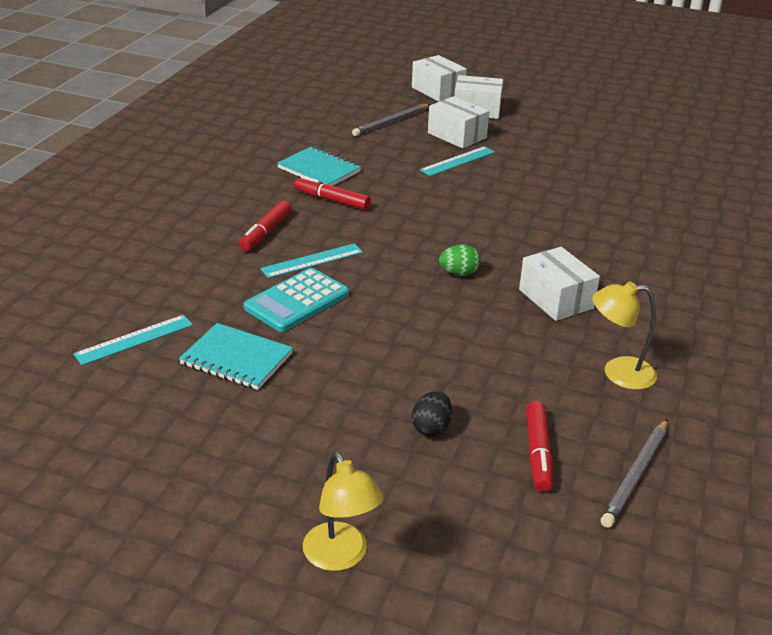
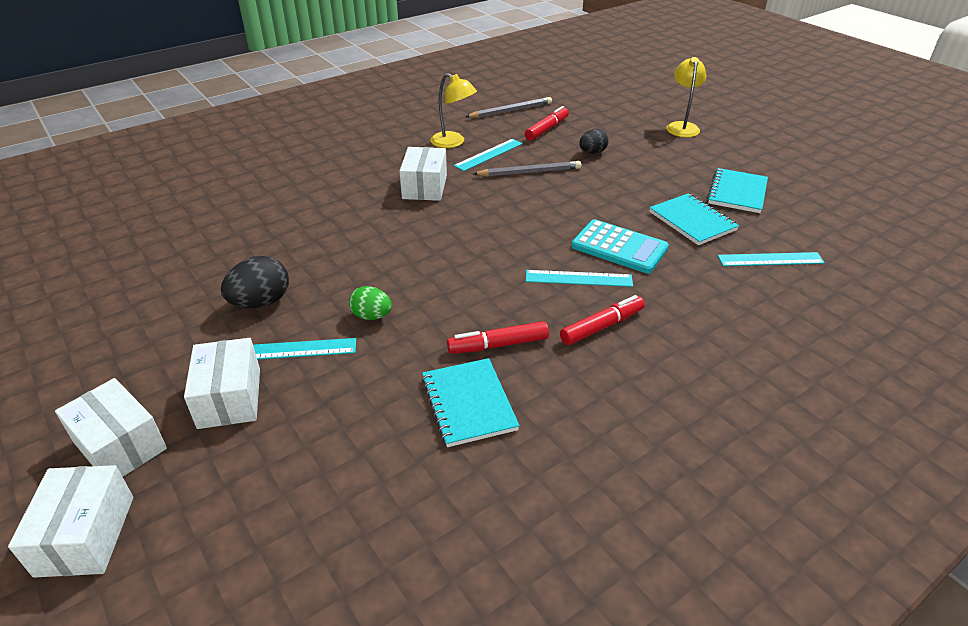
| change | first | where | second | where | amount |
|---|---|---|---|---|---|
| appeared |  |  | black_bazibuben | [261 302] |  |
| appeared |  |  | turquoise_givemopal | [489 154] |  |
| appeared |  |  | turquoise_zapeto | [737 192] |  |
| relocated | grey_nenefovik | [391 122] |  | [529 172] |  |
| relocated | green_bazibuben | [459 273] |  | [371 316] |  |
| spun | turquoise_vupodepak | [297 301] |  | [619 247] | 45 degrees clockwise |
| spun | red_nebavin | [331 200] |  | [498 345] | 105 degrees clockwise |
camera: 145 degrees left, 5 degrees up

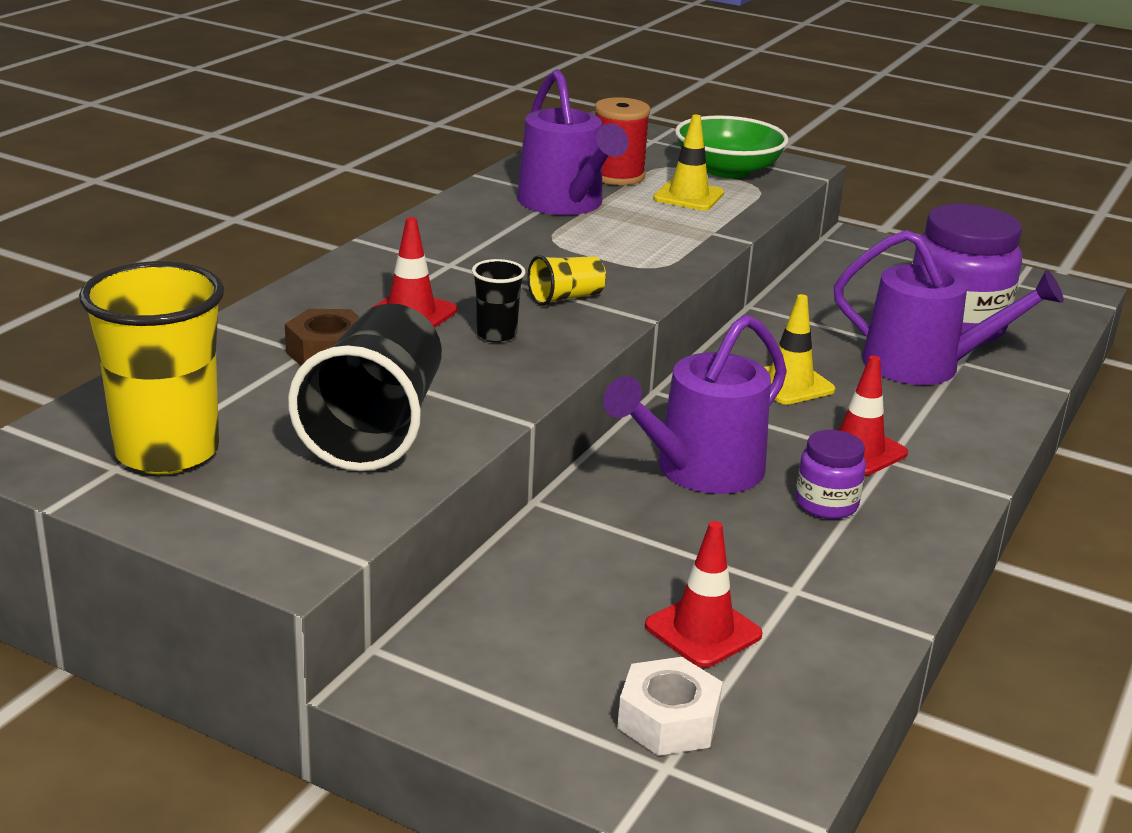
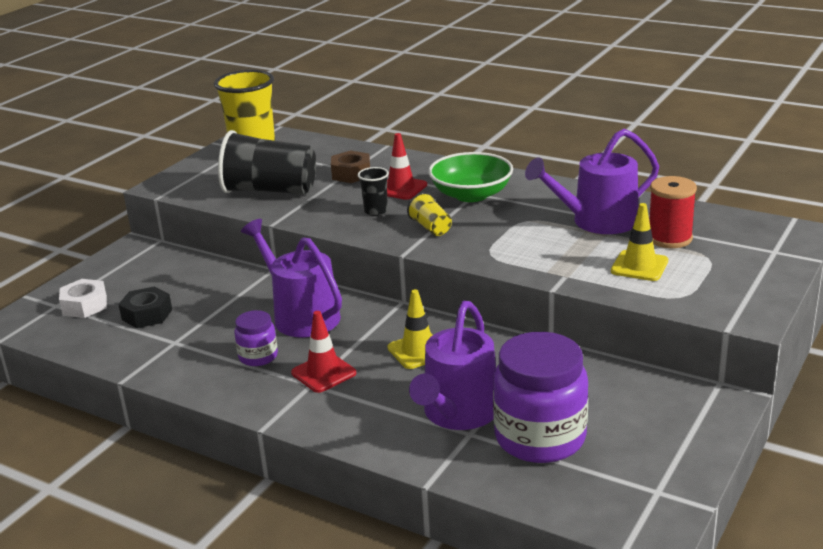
| change | first | where | second | where | amount |
|---|---|---|---|---|---|
| relocated | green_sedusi | [727 170] |  | [471 195] |  |
| exchanged | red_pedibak | [703 630] | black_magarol | [147 315] |  |
camera: 95 degrees right, 0 degrees up

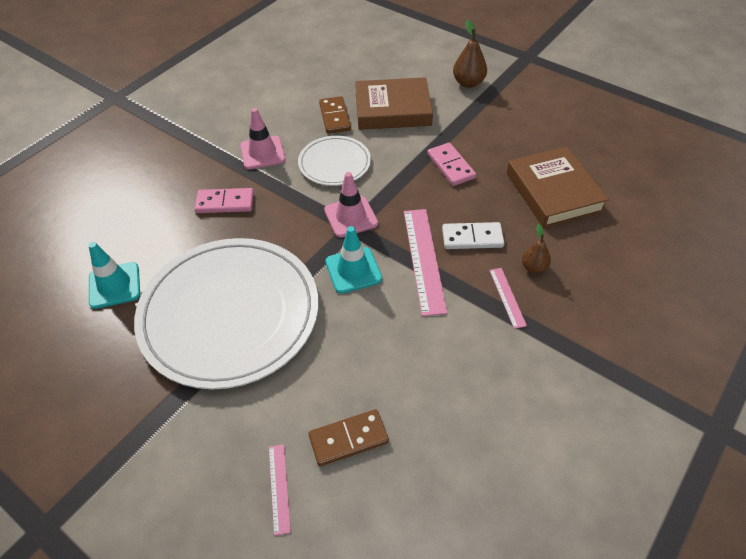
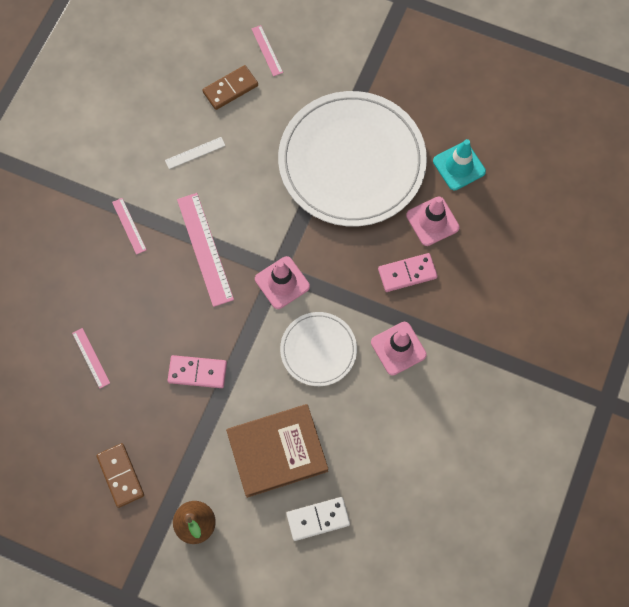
| change | first | where | second | where | amount |
|---|---|---|---|---|---|
| missing | turquoise_pedibak | [353 270] |  |  |  |
| missing | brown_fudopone | [534 267] |  |  |  |
| appeared |  |  | white_givemopal | [195 153] |  |
| appeared |  |  | pink_pedibak | [432 221] |  |
| relocated | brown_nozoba | [335 117] |  | [120 475] |  |
| relocated | white_nozoba | [472 238] |  | [318 519] |  |
| exchanged | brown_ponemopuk | [553 192] | pink_givemopal | [91 358] |  |
| spun | pink_nozoba | [450 166] |  | [197 372] | 45 degrees counterclockwise |
camera: 165 degrees right, 20 degrees up

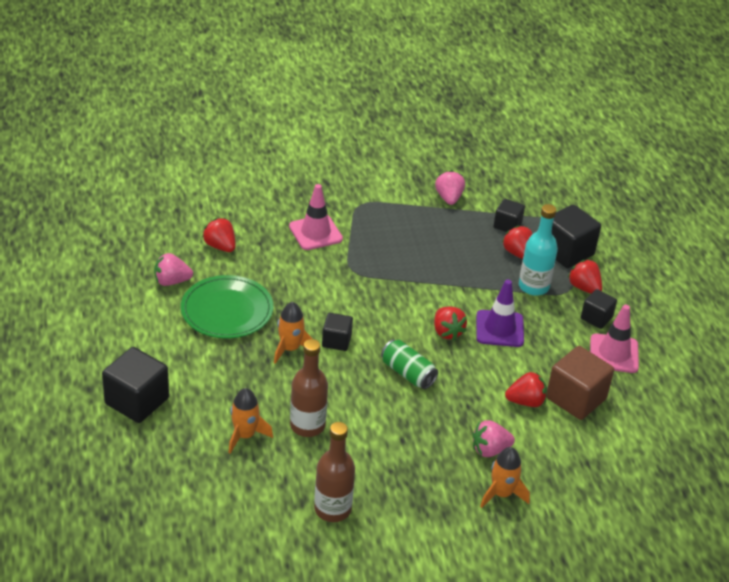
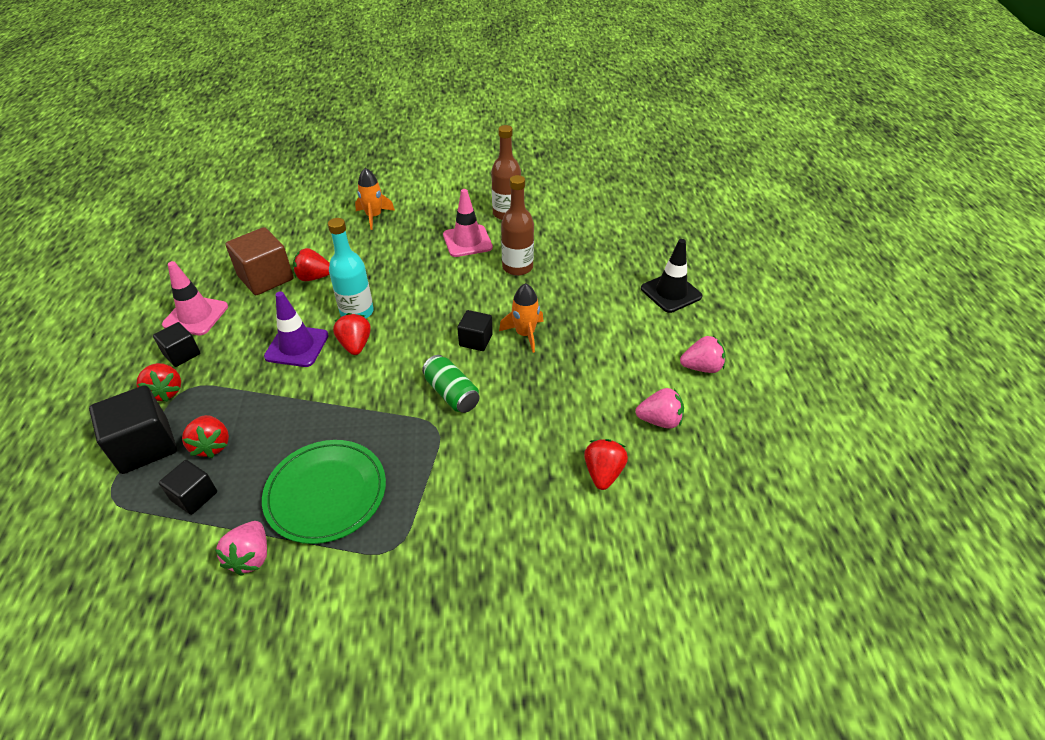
| change | first | where | second | where | amount |
|---|---|---|---|---|---|
| missing | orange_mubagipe | [245 435] |  |  |  |
| relocated | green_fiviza | [227 310] |  | [326 493] |  |
| relocated | pink_pedibak | [315 233] |  | [467 241] |  |
| relocated | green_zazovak | [408 373] |  | [451 394] |  |
| relocated | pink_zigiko | [490 450] |  | [701 367] |  |
| relocated | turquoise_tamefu | [533 286] |  | [357 312] |  |
| exchanged | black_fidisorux | [137 401] | black_pedibak | [671 292] |  |
| spun | red_zigiko | [220 246] |  | [603 473] | 135 degrees counterclockwise |
camera: 170 degrees left, 5 degrees up

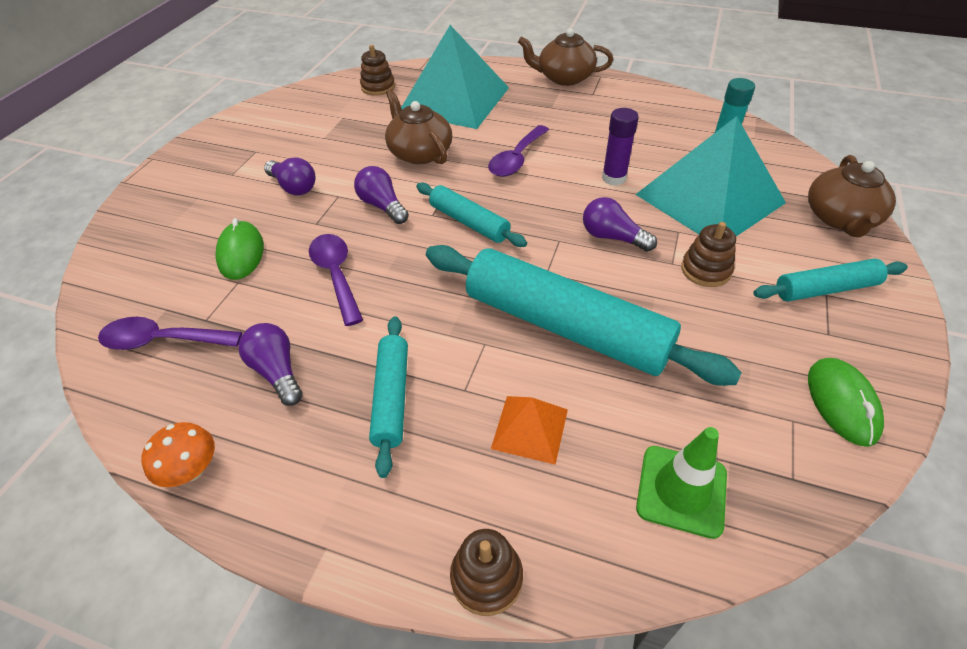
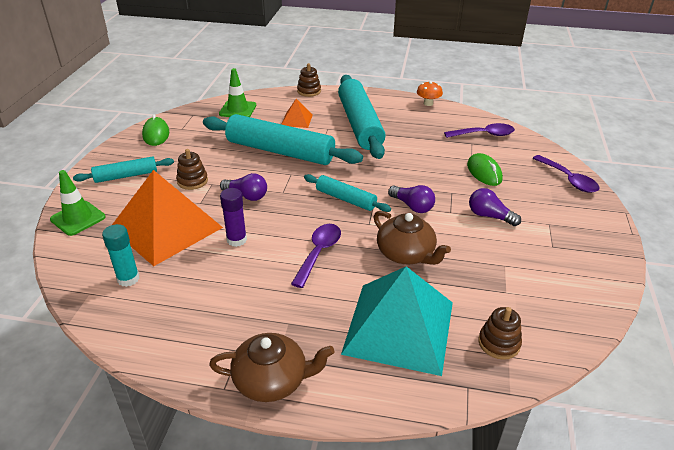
| change | first | where | second | where | amount |
|---|---|---|---|---|---|
| missing | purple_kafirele | [277 371] |  |  |  |
| relocated | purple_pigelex | [336 275] |  | [568 179] |  |
| exchanged | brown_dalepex | [840 218] | green_pedibak | [78 218] |  |
| colour | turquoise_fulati | [709 198] | orange_fulati | [166 227] |  |
| size | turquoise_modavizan | [392 397] |  | [359 124] | x1.93 |
camera: 170 degrees right, 10 degrees down

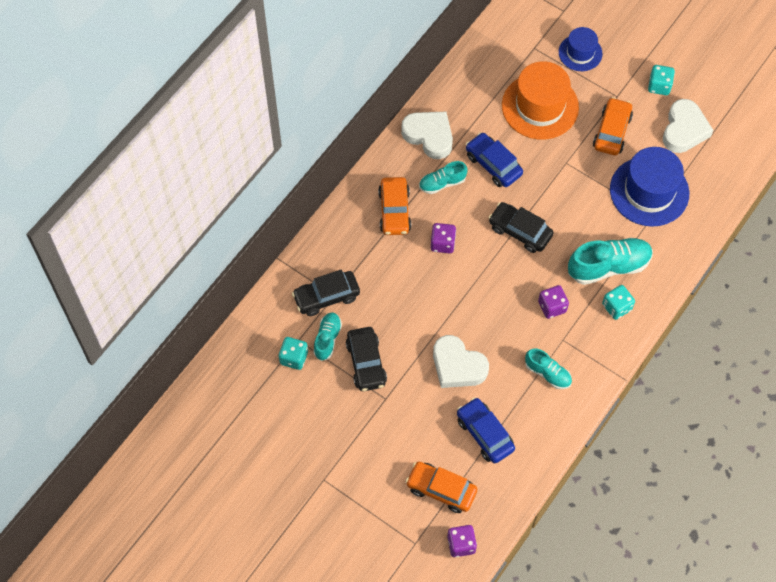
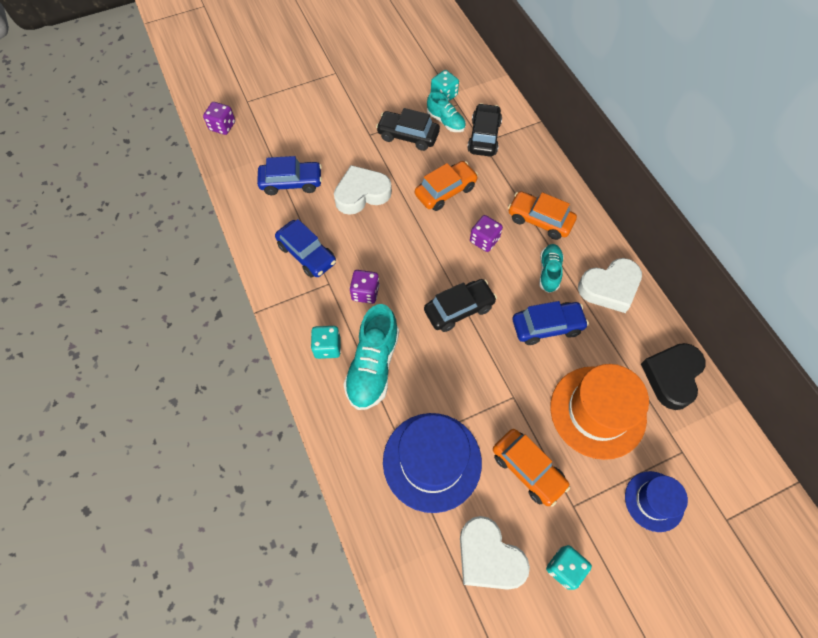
| change | first | where | second | where | amount |
|---|---|---|---|---|---|
| appeared |  |  | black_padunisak | [672 376] |  |
| relocated | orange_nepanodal | [441 490] |  | [445 191] |  |
| exchanged | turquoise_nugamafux | [547 373] | blue_nepanodal | [307 254] |  |
camera: 120 degrees right, 0 degrees up

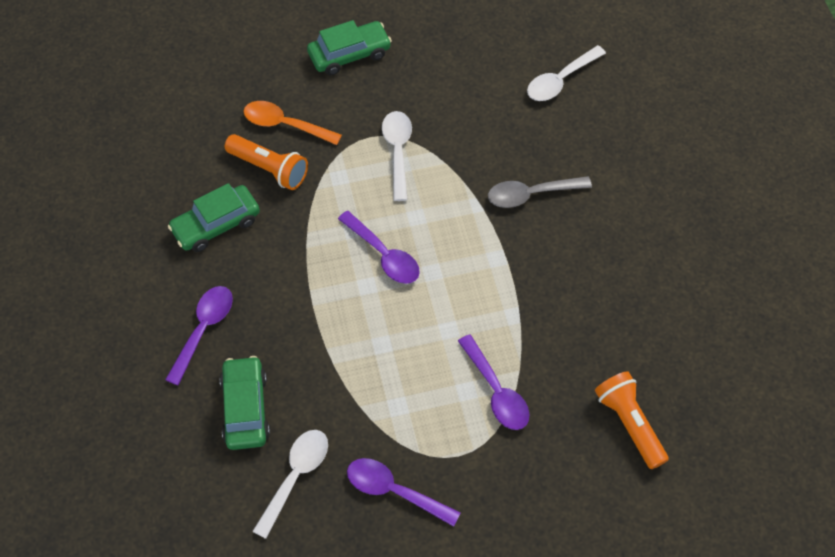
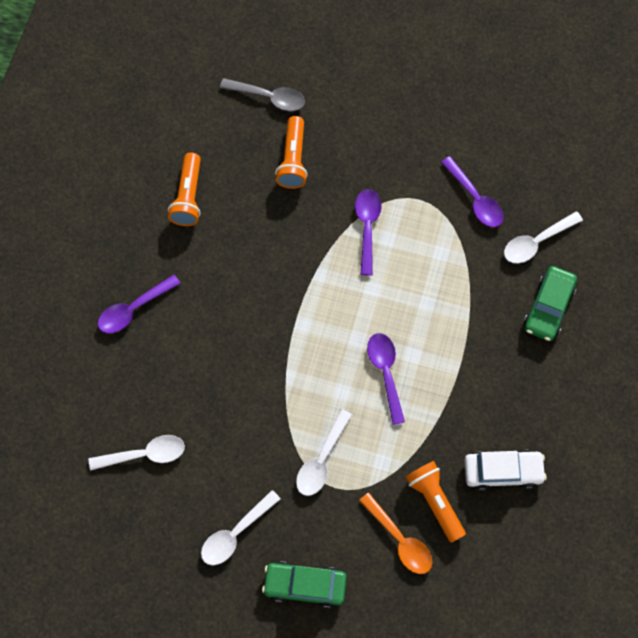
| change | first | where | second | where | amount |
|---|---|---|---|---|---|
| appeared |  |  | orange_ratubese | [188 197] |  |
| appeared |  |  | white_pigelex | [235 533] |  |
| relocated | purple_pigelex | [204 329] |  | [133 309] |  |
| relocated | grey_pigelex | [531 194] |  | [269 97] |  |
| colour | green_nepanodal | [216 225] | white_nepanodal | [503 471] |  |
camera: 150 degrees left, 10 degrees up

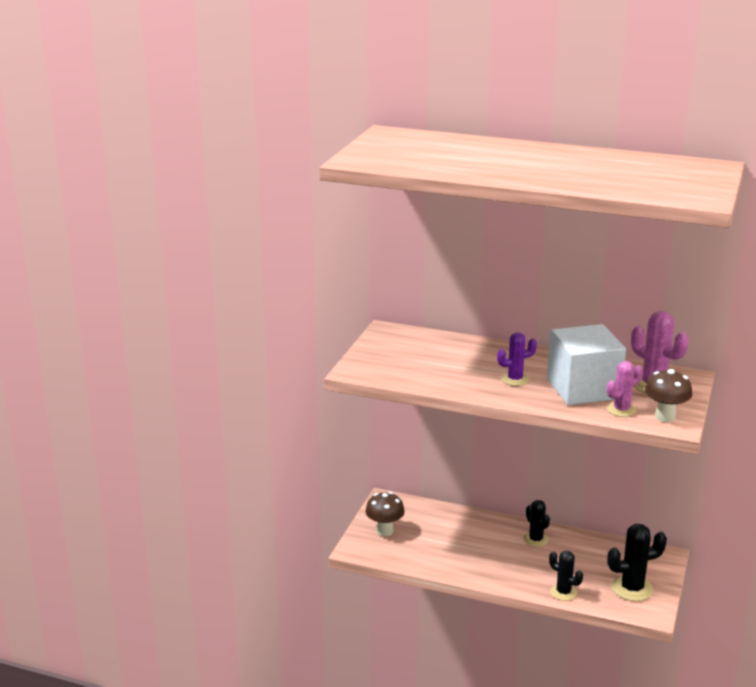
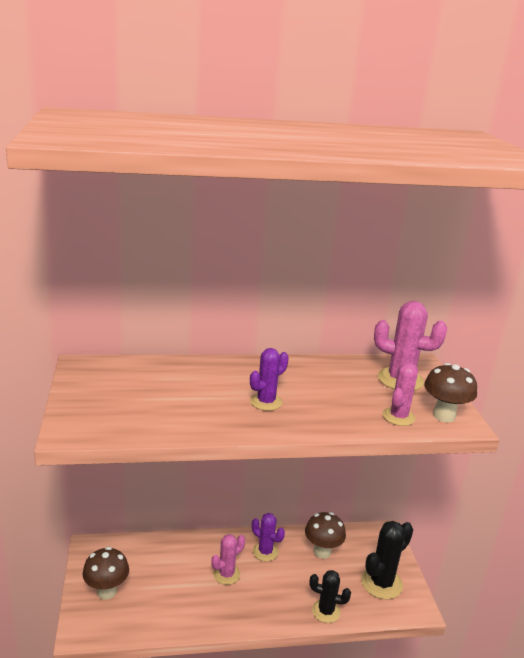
| change | first | where | second | where | amount |
|---|---|---|---|---|---|
| missing | white_fidisorux | [583 389] |  |  |  |
| appeared |  |  | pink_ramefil | [226 574] |  |
| appeared |  |  | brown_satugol | [322 552] |  |
| colour | black_ramefil | [536 539] | purple_ramefil | [265 552] |  |
camera: 30 degrees left, 0 degrees up

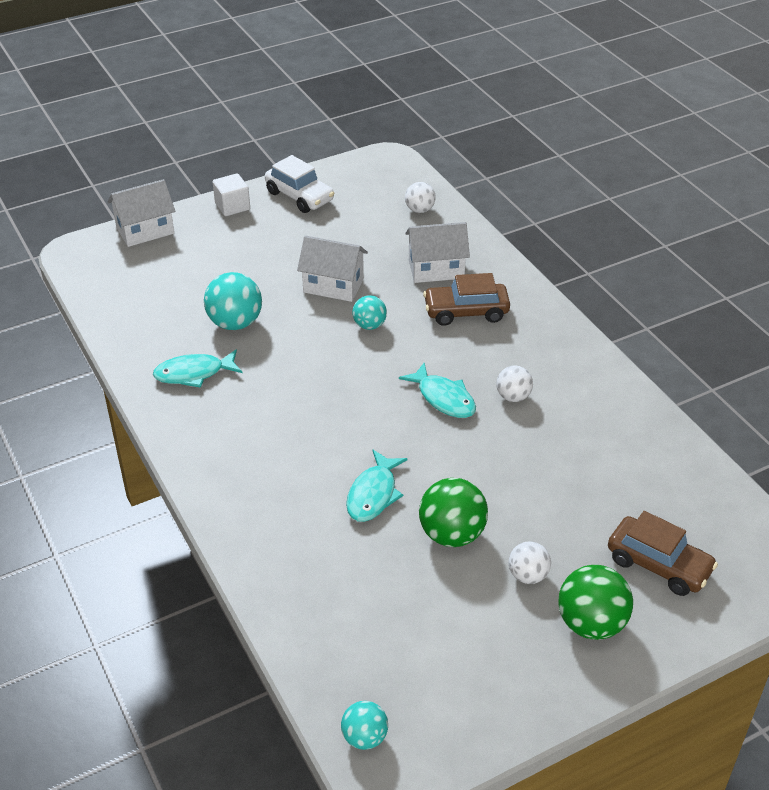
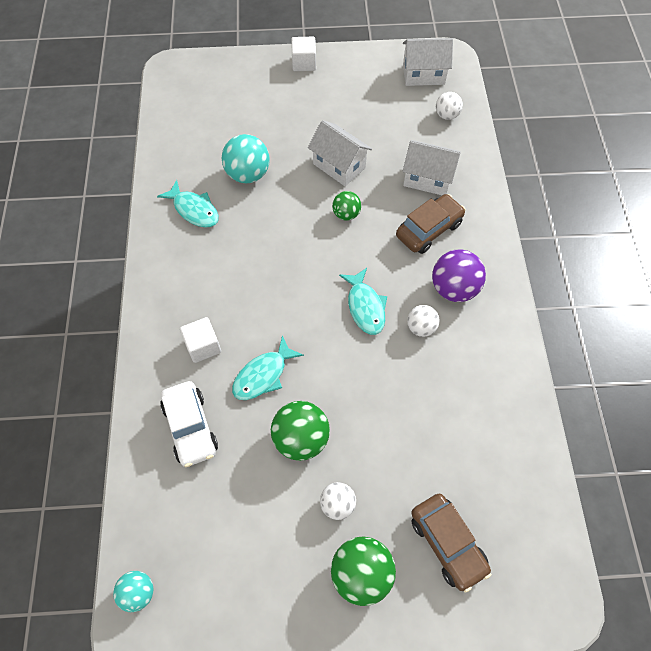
| change | first | where | second | where | amount |
|---|---|---|---|---|---|
| appeared |  |  | white_fidisorux | [203 346] |  |
| appeared |  |  | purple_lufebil | [454 288] |  |
| relocated | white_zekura | [145 230] |  | [423 74] |  |
| relocated | white_nepanodal | [299 196] |  | [190 427] |  |
| colour | turquoise_lufebil | [369 325] | green_lufebil | [346 214] |  |
| spun | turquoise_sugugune | [194 373] |  | [194 210] | 150 degrees counterclockwise |
| spun | brown_nepanodal | [466 312] |  | [429 230] | 120 degrees clockwise |
camera: 25 degrees right, 20 degrees up

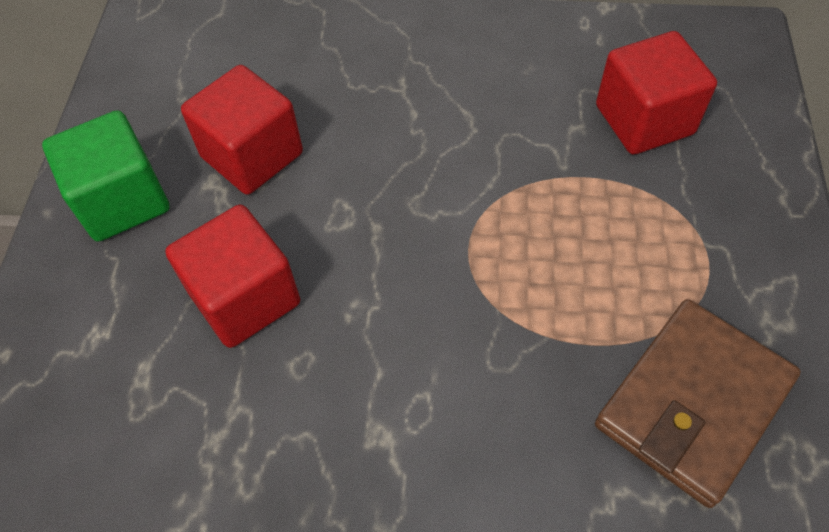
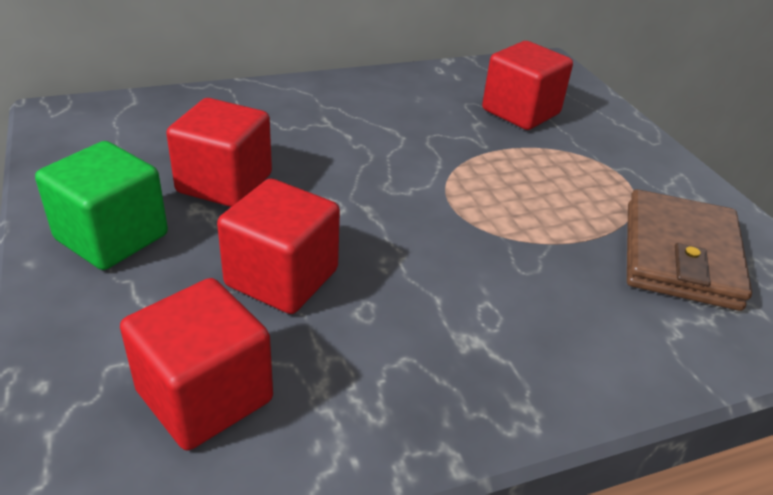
| change | first | where | second | where | amount |
|---|---|---|---|---|---|
| appeared |  |  | red_fidisorux | [204 395] |  |
camera: 30 degrees left, 20 degrees down

